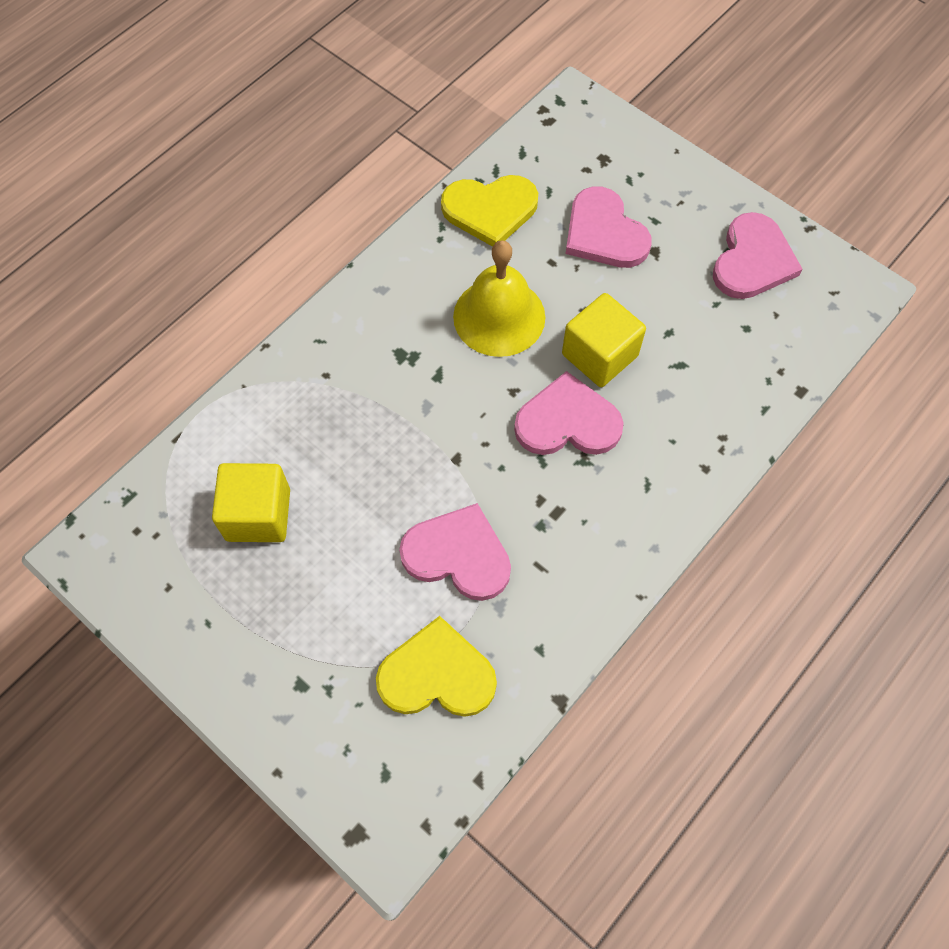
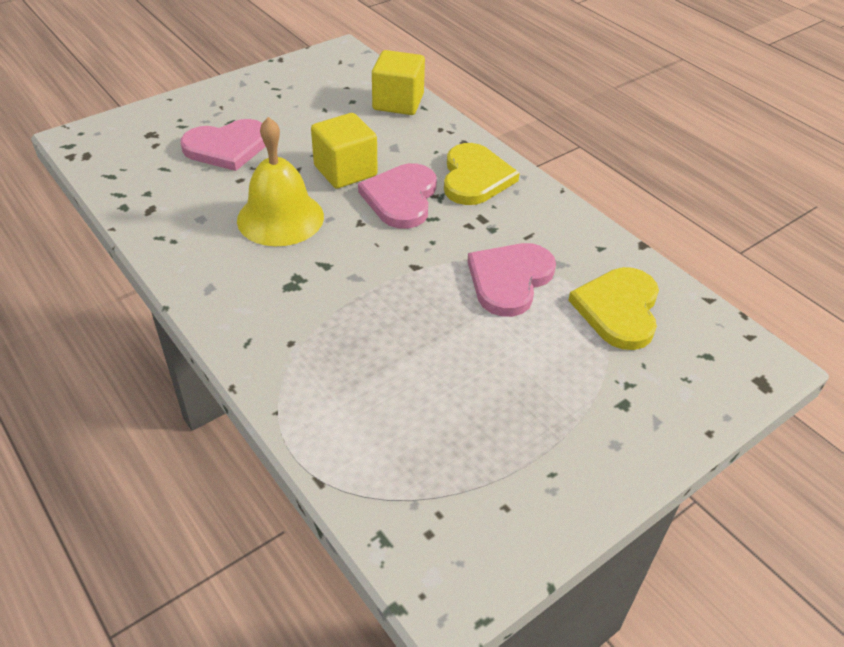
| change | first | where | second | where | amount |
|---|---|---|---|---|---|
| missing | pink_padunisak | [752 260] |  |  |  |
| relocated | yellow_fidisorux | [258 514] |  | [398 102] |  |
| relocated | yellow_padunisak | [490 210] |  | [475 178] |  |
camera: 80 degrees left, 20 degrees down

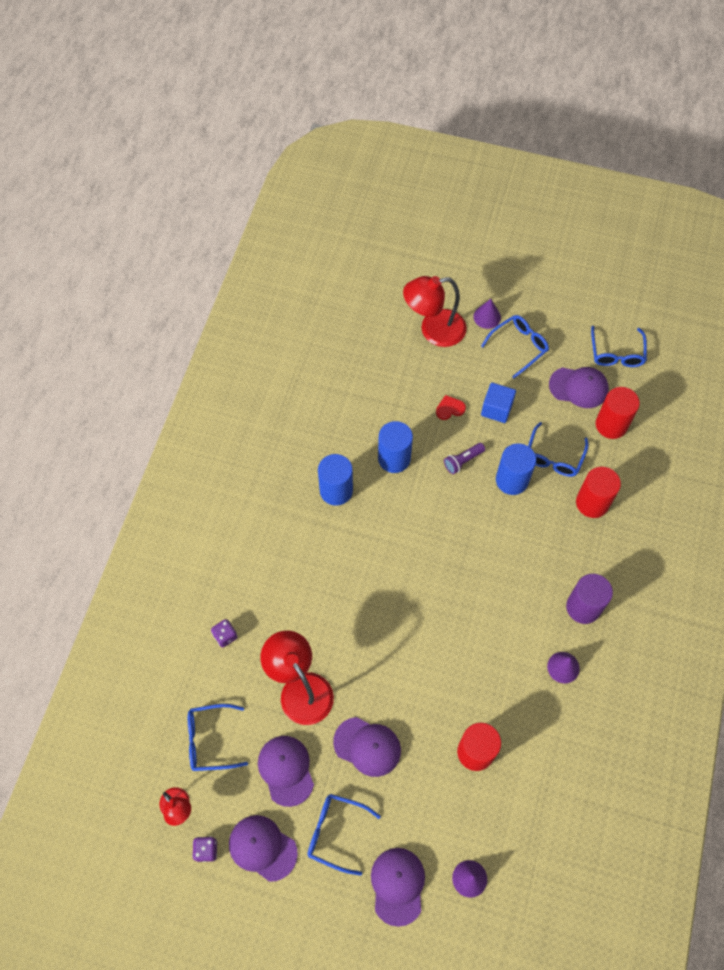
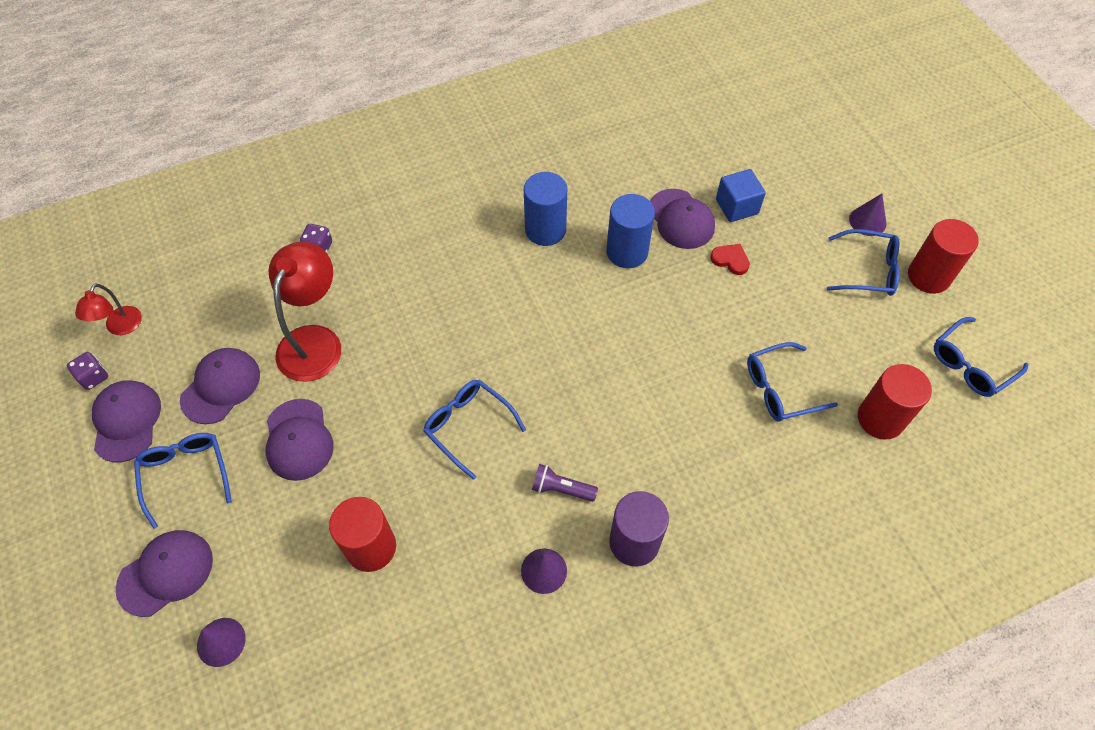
| change | first | where | second | where | amount |
|---|---|---|---|---|---|
| missing | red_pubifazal | [433 330] |  |  |  |
| missing | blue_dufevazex | [512 480] |  |  |  |
| relocated | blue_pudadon | [210 740] |  | [468 426] |  |
| relocated | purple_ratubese | [463 461] |  | [561 489] |  |
| relocated | blue_fidisorux | [496 409] |  | [736 206] |  |
| relocated | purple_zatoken | [578 387] |  | [681 219] |  |
| relocated | red_dufevazex | [592 503] |  | [928 276] |  |
camera: 50 degrees right, 5 degrees down

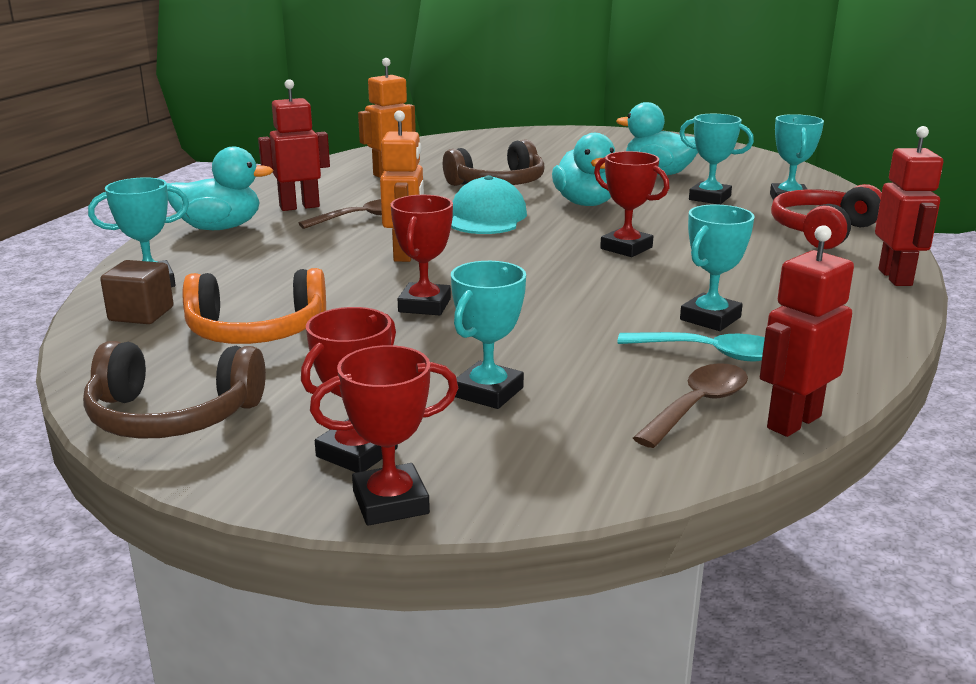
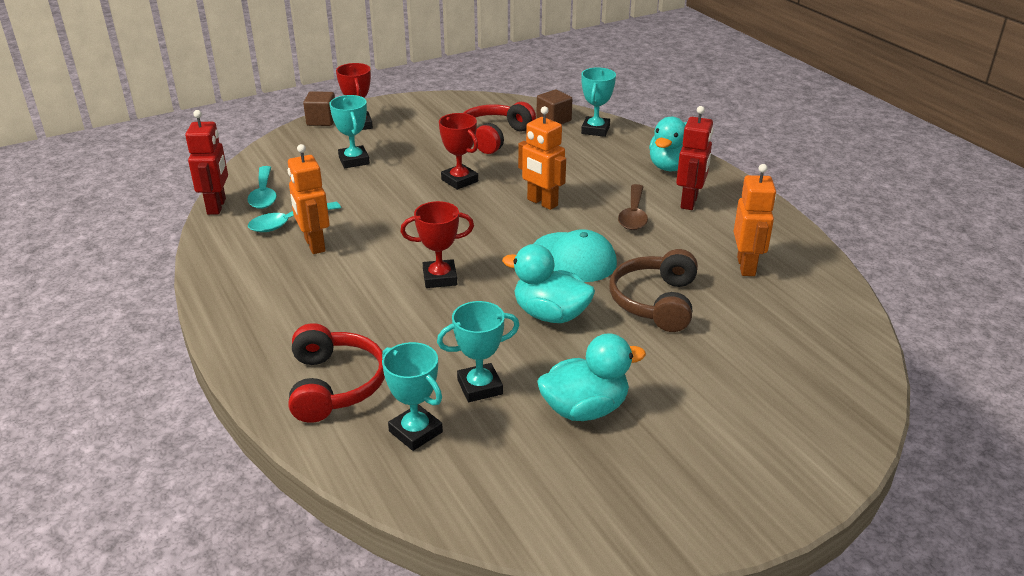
| change | first | where | second | where | amount |
|---|---|---|---|---|---|
| missing | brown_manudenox | [173 416] |  |  |  |
| missing | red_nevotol | [895 277] |  |  |  |
| exchanged | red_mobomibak | [390 502] | brown_fidisorux | [321 120] |  |
| exchanged | turquoise_mobomibak | [710 318] | orange_nevotol | [314 245] |  |
| colour | orange_manudenox | [256 331] | red_manudenox | [494 137] |  |
| colour | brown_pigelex | [698 406] | turquoise_pigelex | [263 194] |  |
camera: 130 degrees right, 10 degrees up

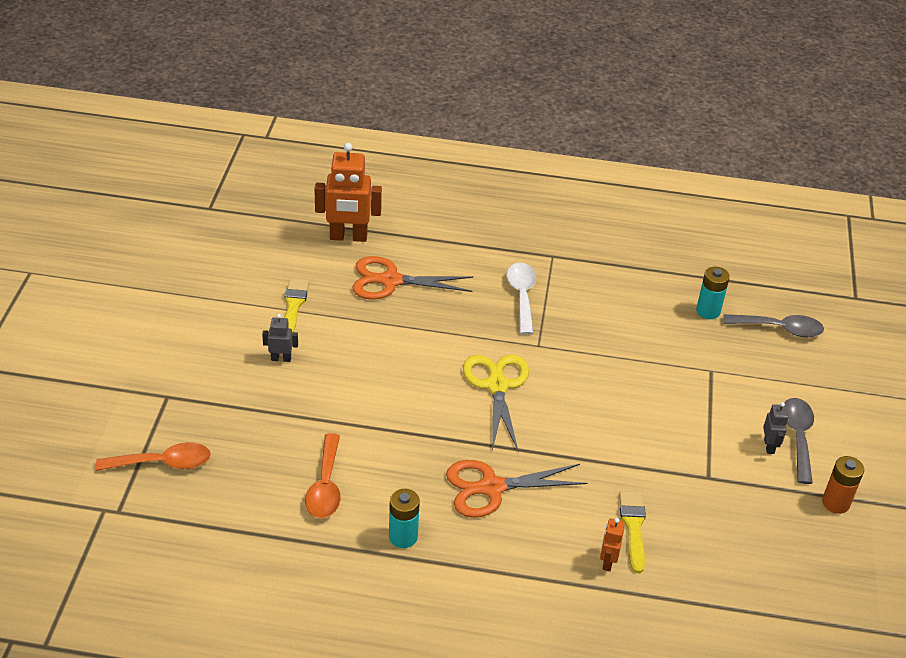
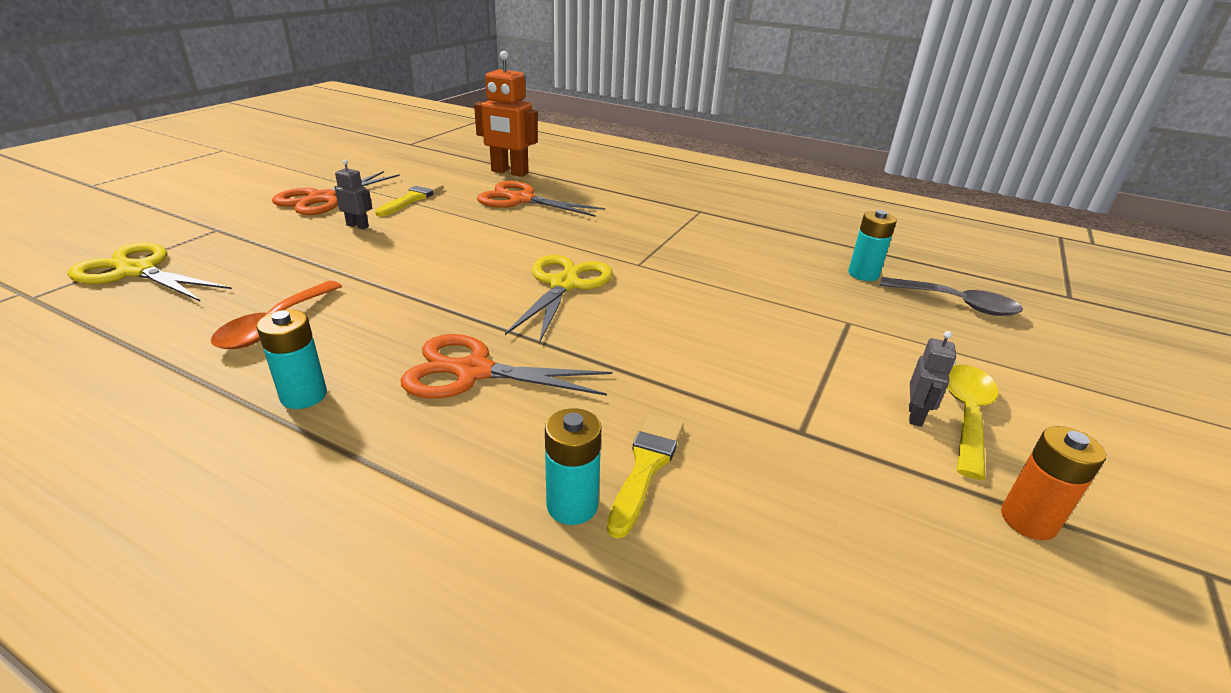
| change | first | where | second | where | amount |
|---|---|---|---|---|---|
| missing | white_pigelex | [522 296] |  |  |  |
| appeared |  |  | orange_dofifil | [322 199] |  |
| exchanged | orange_pigelex | [162 463] | yellow_dofifil | [136 271] |  |
| exchanged | orange_nevotol | [607 562] | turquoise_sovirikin | [572 505] |  |
| colour | grey_pigelex | [798 437] | yellow_pigelex | [966 415] |  |
camera: 20 degrees right, 10 degrees down

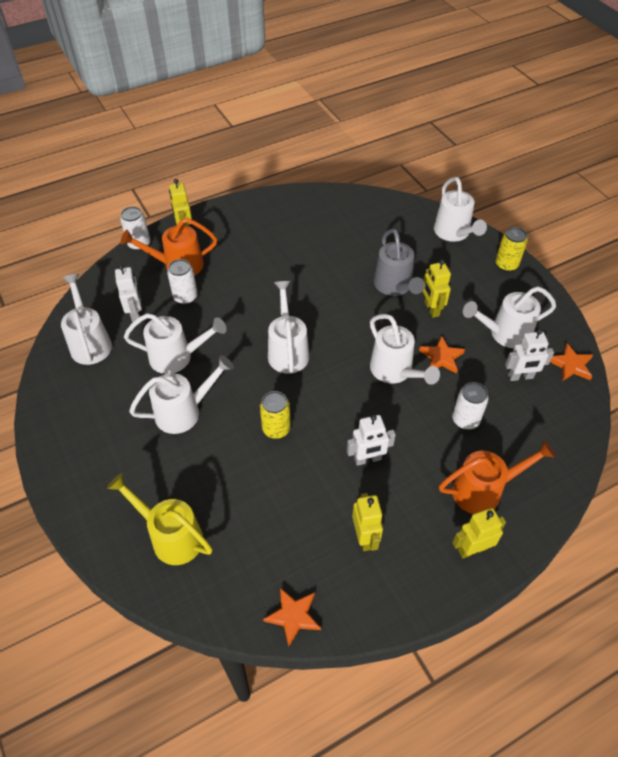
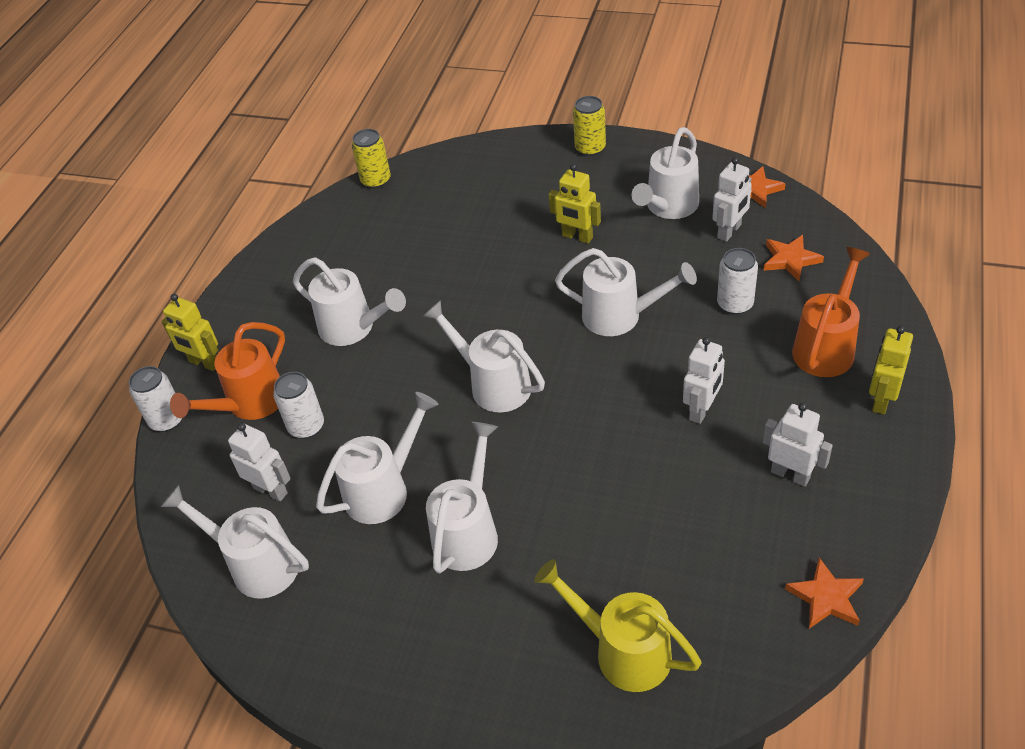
| change | first | where | second | where | amount |
|---|---|---|---|---|---|
| missing | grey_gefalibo | [395 286] |  |  |  |
| relocated | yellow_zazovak | [276 429] |  | [376 180] |  |
| relocated | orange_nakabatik | [441 357] |  | [790 259] |  |
| relocated | white_gefalibo | [454 233] |  | [353 328] |  |
| colour | yellow_nevotol | [365 537] | white_nevotol | [790 474] |  |
| spun | yellow_gefalibo | [171 536] |  | [622 650] | 45 degrees clockwise |
camera: 40 degrees left, 5 degrees down

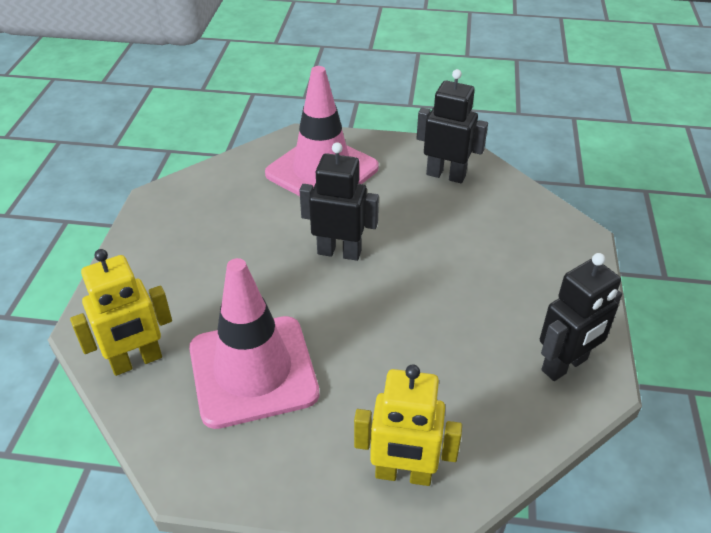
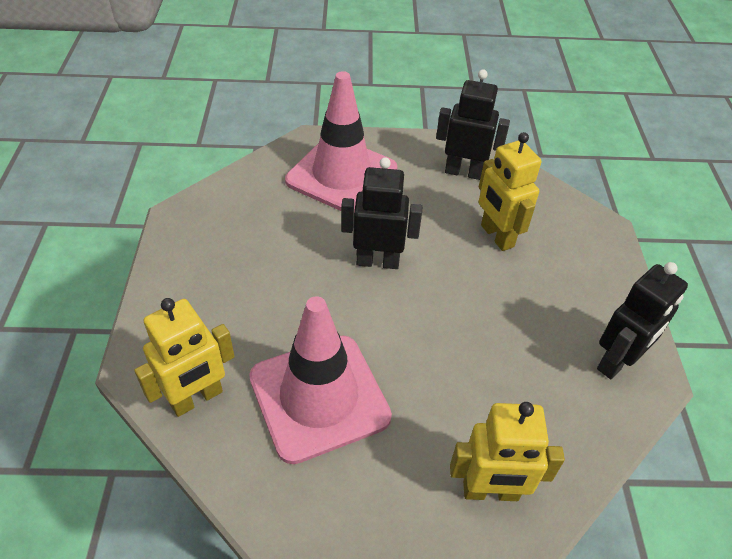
| change | first | where | second | where | amount |
|---|---|---|---|---|---|
| appeared |  |  | yellow_nevotol | [496 236] |  |
camera: 10 degrees left, 5 degrees up

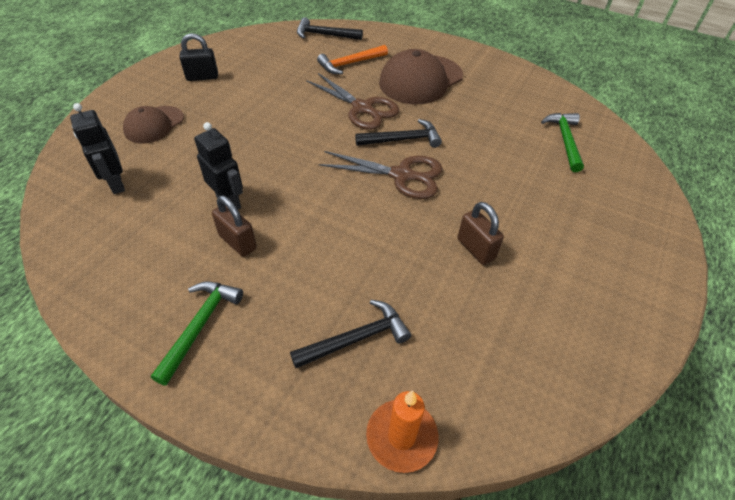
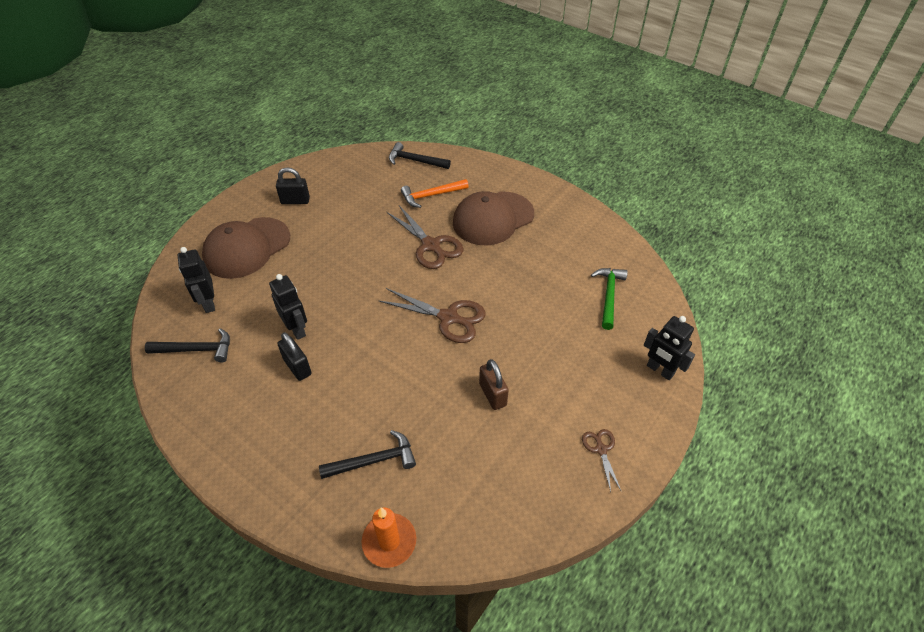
| change | first | where | second | where | amount |
|---|---|---|---|---|---|
| missing | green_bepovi | [200 326] |  |  |  |
| appeared |  |  | brown_dofifil | [601 449] |  |
| appeared |  |  | black_nevotol | [660 370] |  |
| relocated | black_bepovi | [403 140] |  | [196 350] |  |
| colour | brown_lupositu | [238 242] | black_lupositu | [297 367] |  |
| size | brown_zatoken | [154 125] |  | [247 248] | x1.67 |
camera: 10 degrees right, 0 degrees up

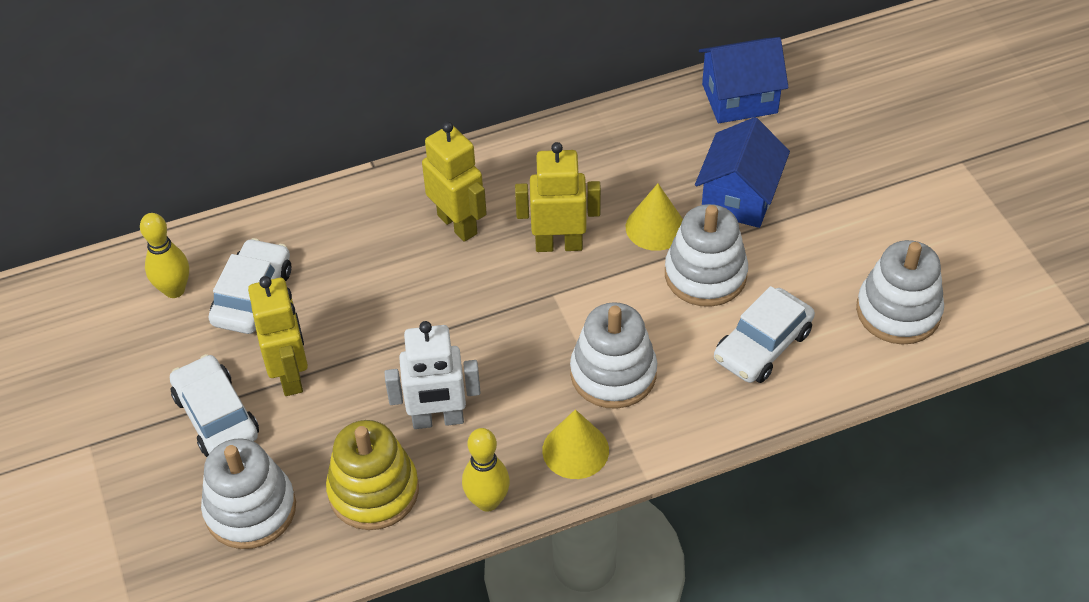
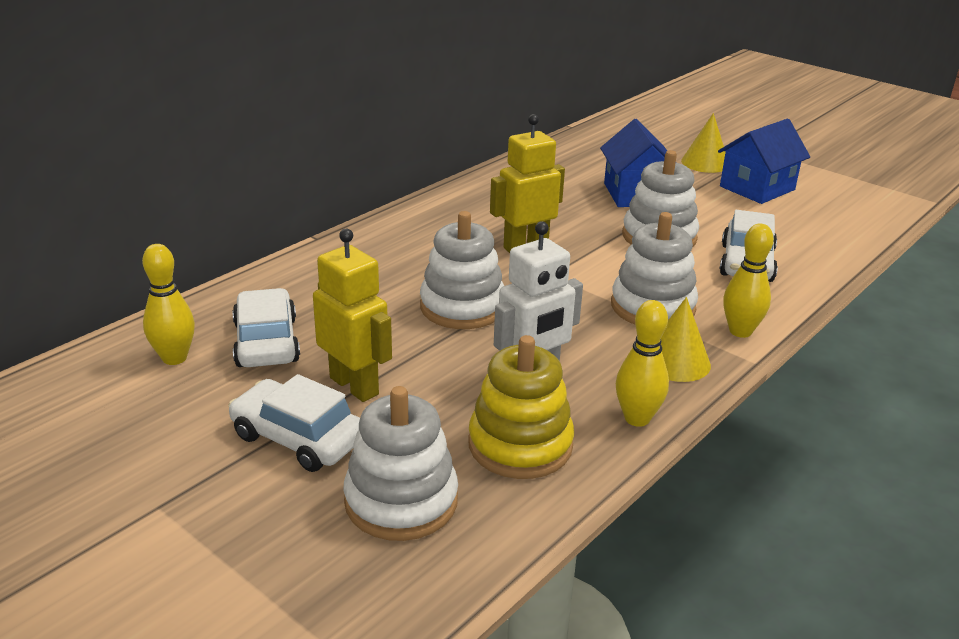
| change | first | where | second | where | amount |
|---|---|---|---|---|---|
| missing | yellow_nevotol | [458 224] |  |  |  |
| appeared |  |  | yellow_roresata | [740 331] |  |
| relocated | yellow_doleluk | [655 227] |  | [705 163] |  |
| relocated | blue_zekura | [739 98] |  | [757 188] |  |
| relocated | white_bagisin | [898 311] |  | [462 307] |  |
camera: 30 degrees left, 20 degrees down

